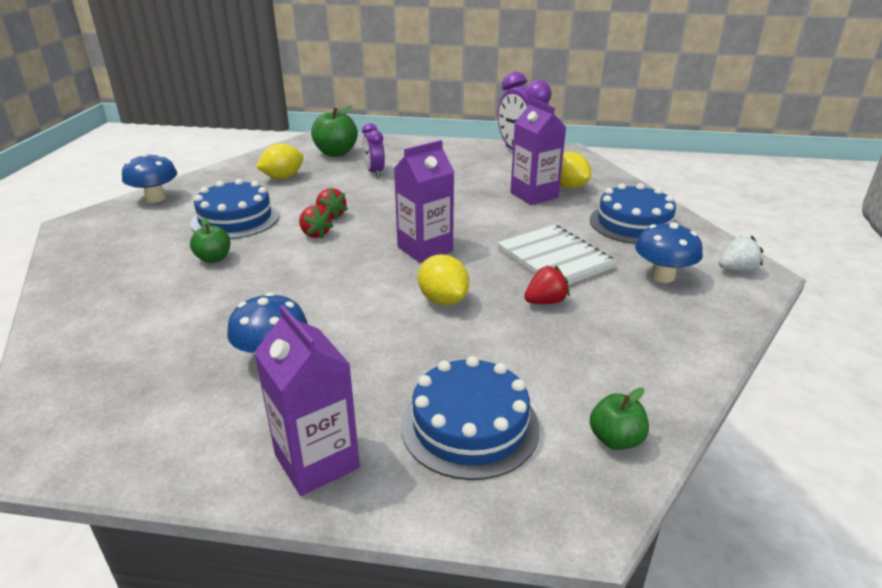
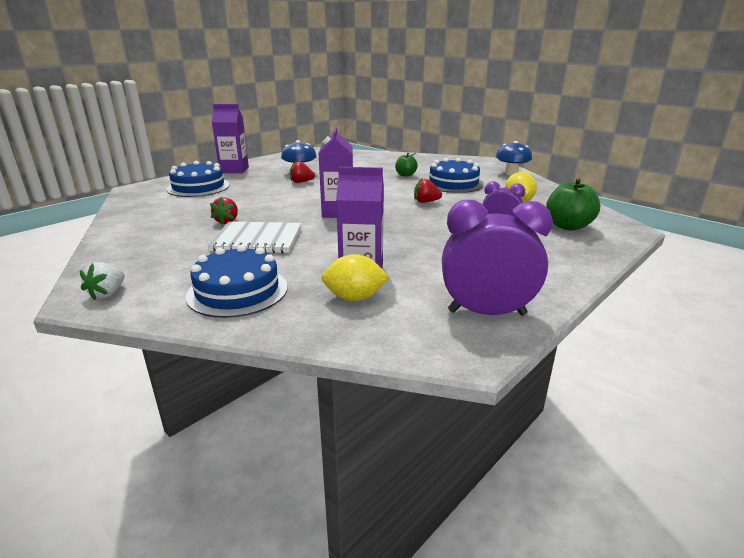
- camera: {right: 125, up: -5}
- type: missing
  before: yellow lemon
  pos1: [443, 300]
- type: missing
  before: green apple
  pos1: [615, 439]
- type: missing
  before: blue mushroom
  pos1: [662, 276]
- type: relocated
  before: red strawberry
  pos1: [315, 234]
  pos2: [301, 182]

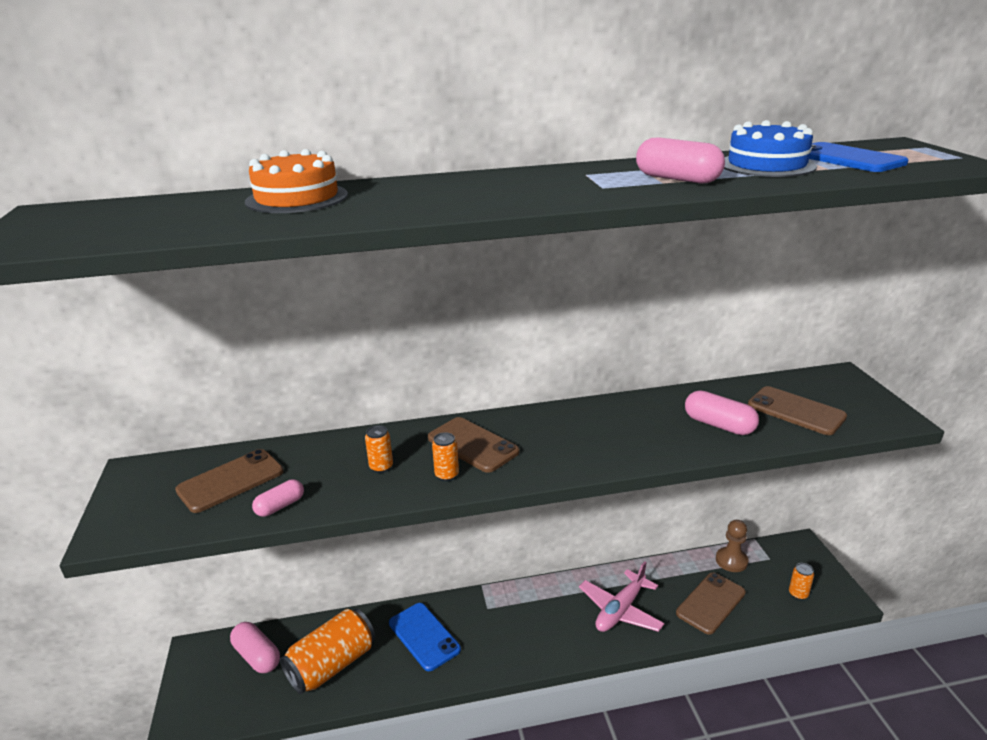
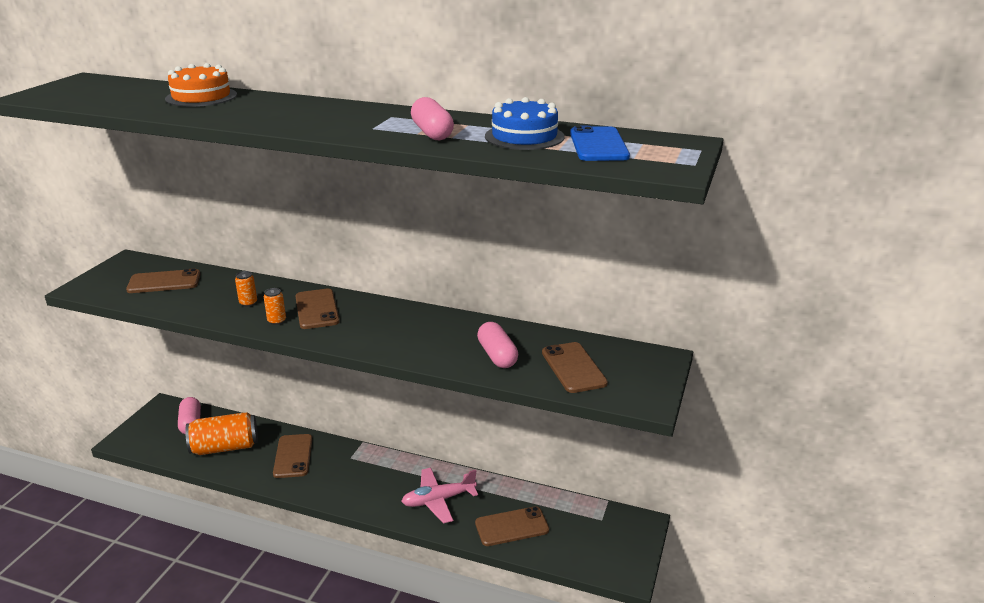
- camera: {right: 30, up: 0}
- type: missing
  before: pink capsule
  pos1: [280, 506]
- type: missing
  before: brown pawn
  pos1: [731, 561]
- type: missing
  before: orange can
  pos1: [798, 594]
- type: colour
  before: blue phone
  after: brown phone
  pos1: [424, 636]
  pos2: [293, 456]

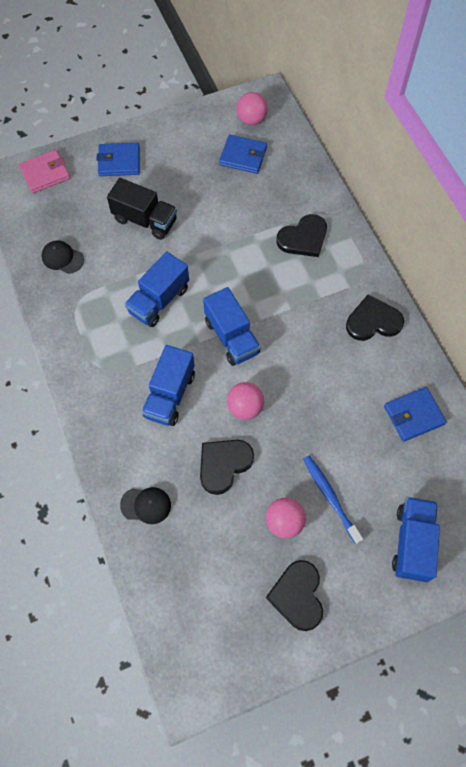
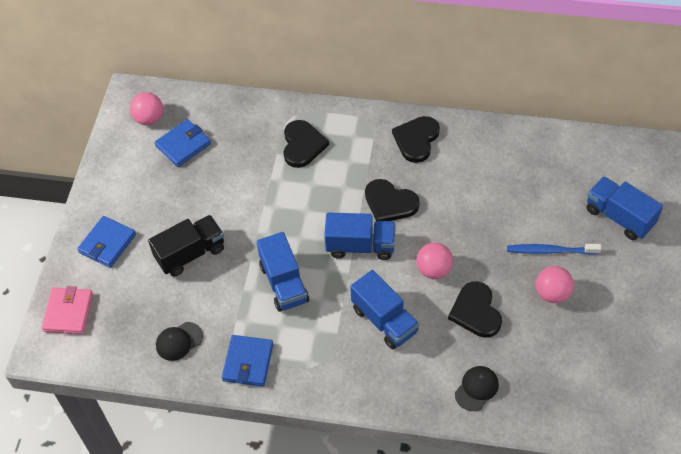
- camera: {right: -55, up: -10}
- type: relocated
  before: black heart
  pos1: [297, 595]
  pos2: [390, 203]
- type: relocated
  before: blue wallet
  pos1: [413, 415]
  pos2: [248, 362]

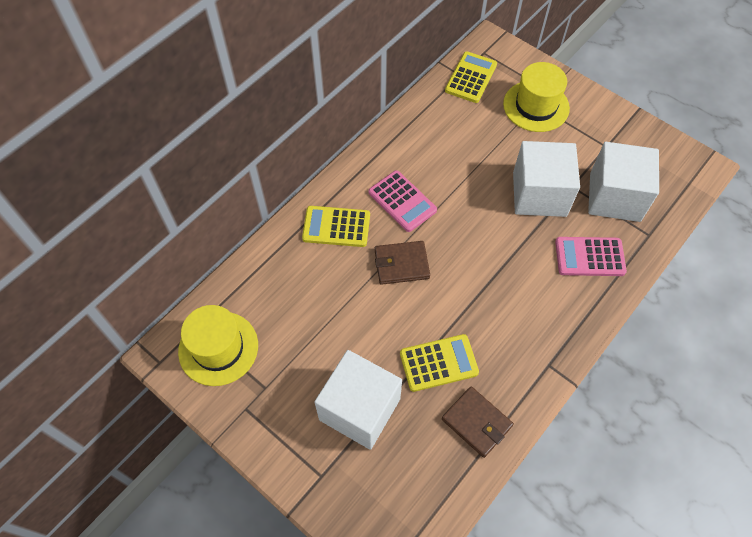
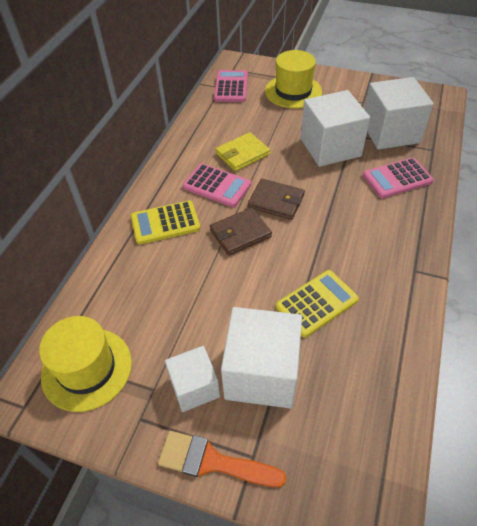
- camera: {right: -20, up: -10}
- type: appeared
  after: orange brush
  pos2: [212, 461]
- type: appeared
  after: white cube
  pos2: [194, 387]
- type: appeared
  after: yellow wallet
  pos2: [242, 154]
- type: relocated
  before: brown wallet
  pos1: [476, 422]
  pos2: [276, 201]
- type: colour
  before: yellow calculator
  after: pink calculator
  pos1: [471, 78]
  pos2: [231, 87]

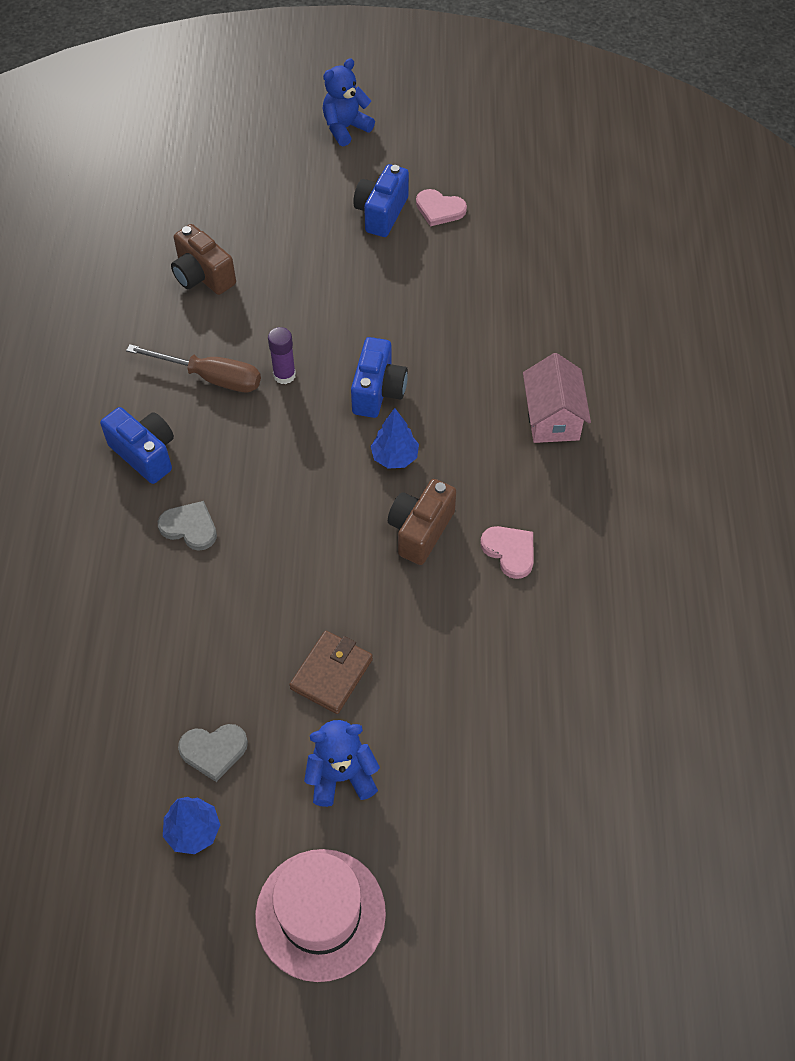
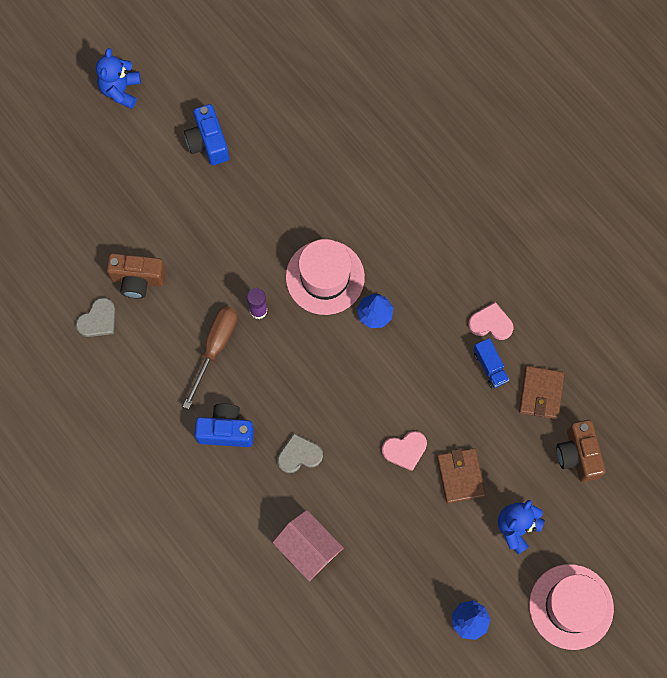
- camera: {right: -40, up: 15}
- type: appeared
  after: blue truck
  pos2: [490, 367]
- type: appeared
  after: brown wallet
  pos2: [540, 393]
- type: relocated
  before: grey heart
  pos1: [213, 750]
  pos2: [98, 320]
- type: relocated
  before: brown camera
  pos1: [420, 530]
  pos2: [577, 455]
- type: relocated
  before: pink heart
  pos1: [439, 209]
  pos2: [405, 450]
- type: relocated
  before: pink house
  pos1: [552, 417]
  pos2: [308, 548]
- type: exchanged
  before: blue camera
  after: pink hat
  pos1: [378, 391]
  pos2: [325, 277]
- type: spun
  before: brown screwdriver
  pos1: [211, 377]
  pos2: [215, 348]
  turn: -45

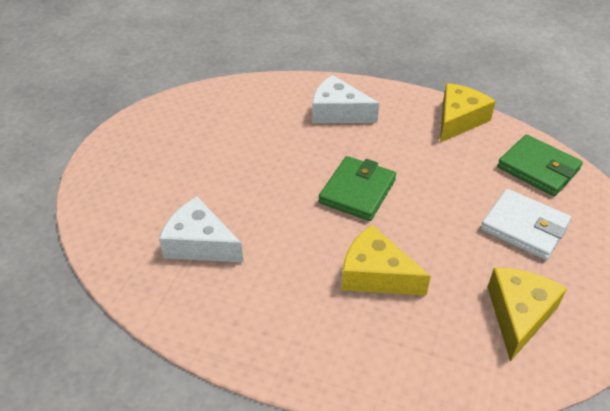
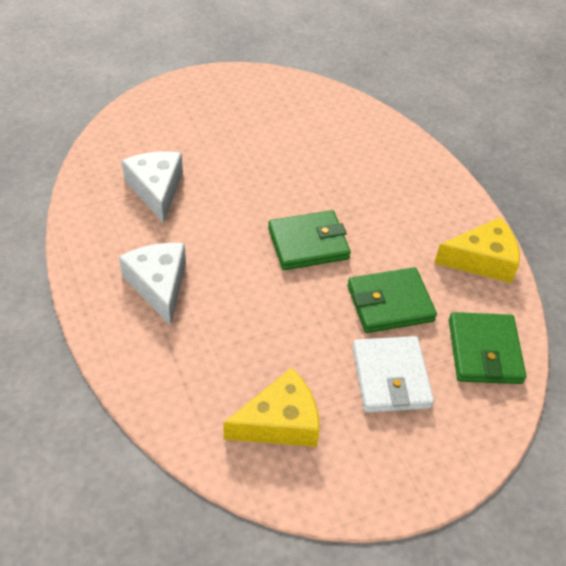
- camera: {right: 45, up: 5}
- type: missing
  before: yellow cheese
  pos1: [376, 274]
- type: appeared
  after: green wallet
  pos2: [390, 303]
- type: relocated
  before: white cheese
  pos1: [338, 112]
  pos2: [159, 285]

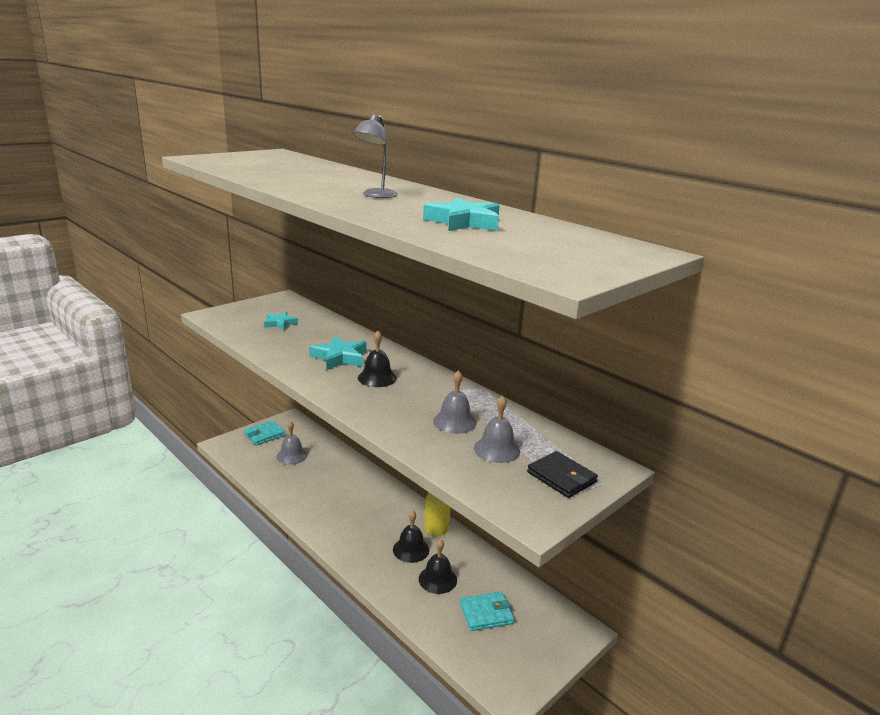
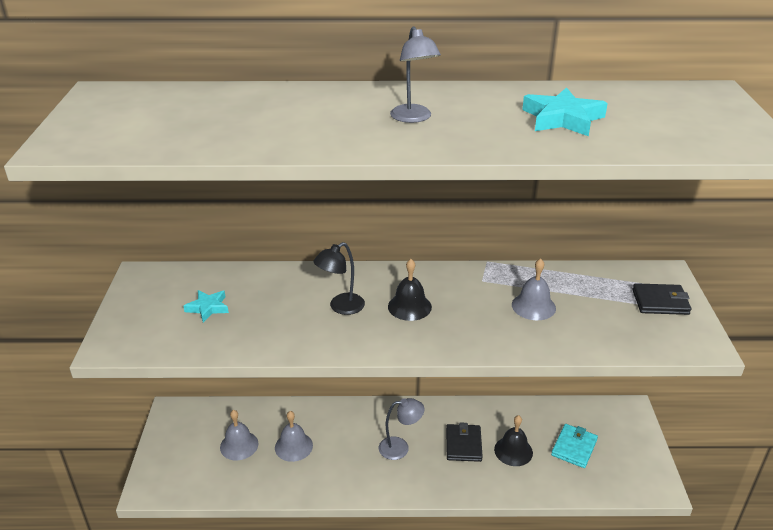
- camera: {right: -45, up: 10}
- type: missing
  before: turquoise wallet
  pos1: [264, 435]
- type: missing
  before: yellow cylinder
  pos1: [436, 528]
- type: appeared
  after: grey lamp
  pos2: [400, 447]
- type: relocated
  before: grey bell
  pos1: [496, 449]
  pos2: [293, 446]
- type: exchanged
  before: turquoise star
  after: black lamp
  pos1: [340, 357]
  pos2: [341, 307]
- type: exchanged
  before: black bell
  after: black wallet
  pos1: [411, 549]
  pos2: [463, 445]

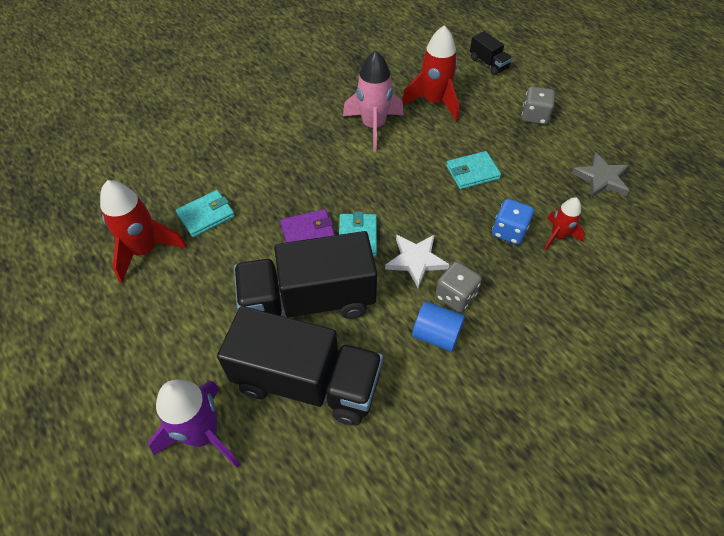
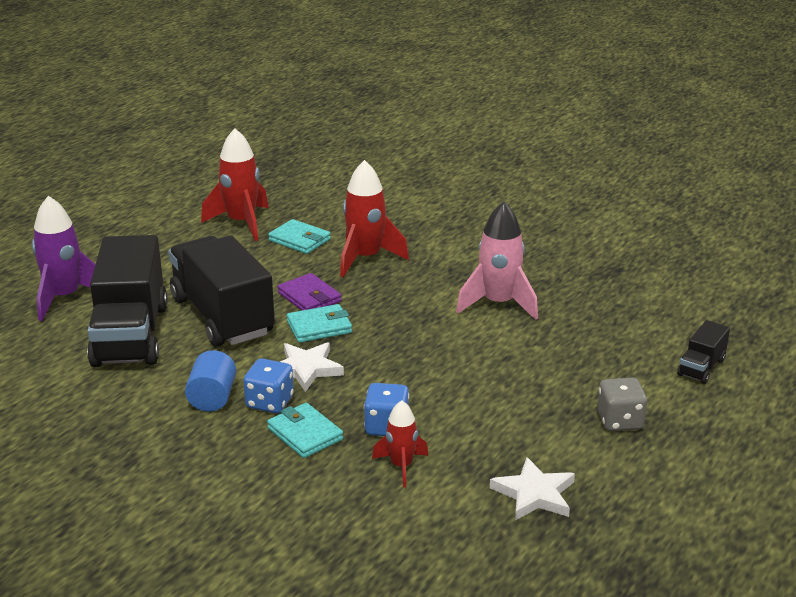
- camera: {right: 70, up: -25}
- type: relocated
  before: red rocket
  pos1: [434, 102]
  pos2: [366, 258]
- type: relocated
  before: turquoise wallet
  pos1: [472, 172]
  pos2: [305, 434]
- type: colour
  before: grey dice
  after: blue dice
  pos1: [455, 296]
  pos2: [269, 402]
- type: colour
  before: grey star
  after: white star
  pos1: [601, 178]
  pos2: [534, 494]

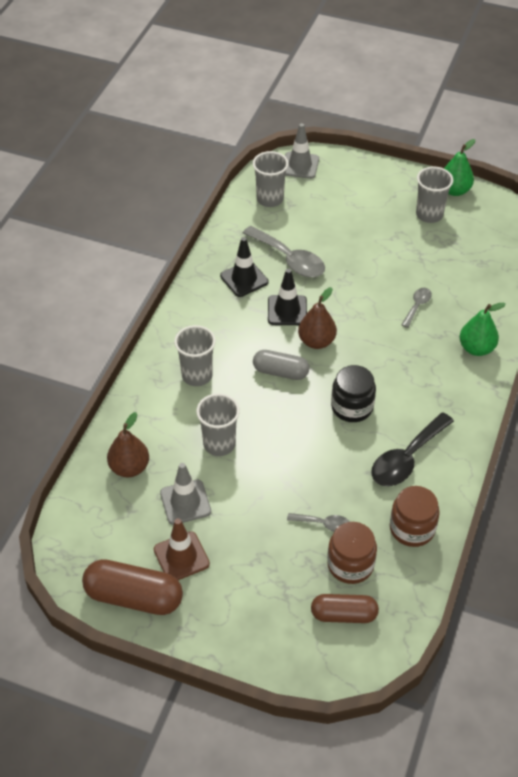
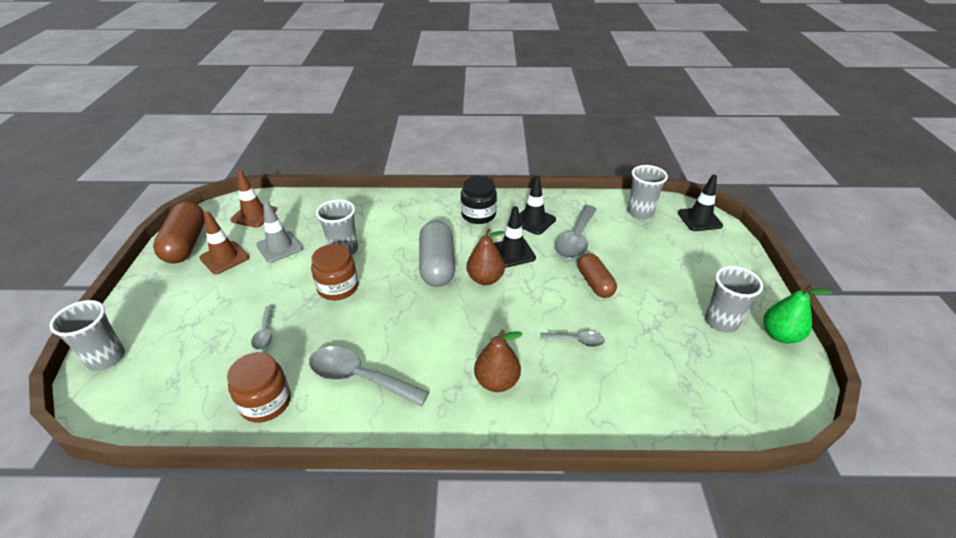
- camera: {right: 70, up: -10}
- type: missing
  before: green pear
  pos1: [476, 348]
- type: appeared
  after: brown traffic cone
  pos2: [254, 215]
- type: relocated
  before: brown pear
  pos1: [129, 467]
  pos2: [497, 382]
- type: relocated
  before: grey cup
  pos1: [197, 375]
  pos2: [106, 358]
- type: relocated
  before: brown capsule
  pos1: [343, 615]
  pos2: [595, 283]
- type: relocated
  before: brown jar
  pos1: [350, 564]
  pos2: [338, 287]
- type: relocated
  before: black jar
  pos1: [352, 407]
  pos2: [478, 215]
- type: colour
  before: grey traffic cone
  after: black traffic cone
  pos1: [300, 165]
  pos2: [699, 219]
- type: colour
  before: black spoon
  after: grey spoon
  pos1: [407, 458]
  pos2: [359, 378]
- type: size
  before: grey capsule
  pos1: [280, 372]
  pos2: [437, 265]
  scale: 1.53

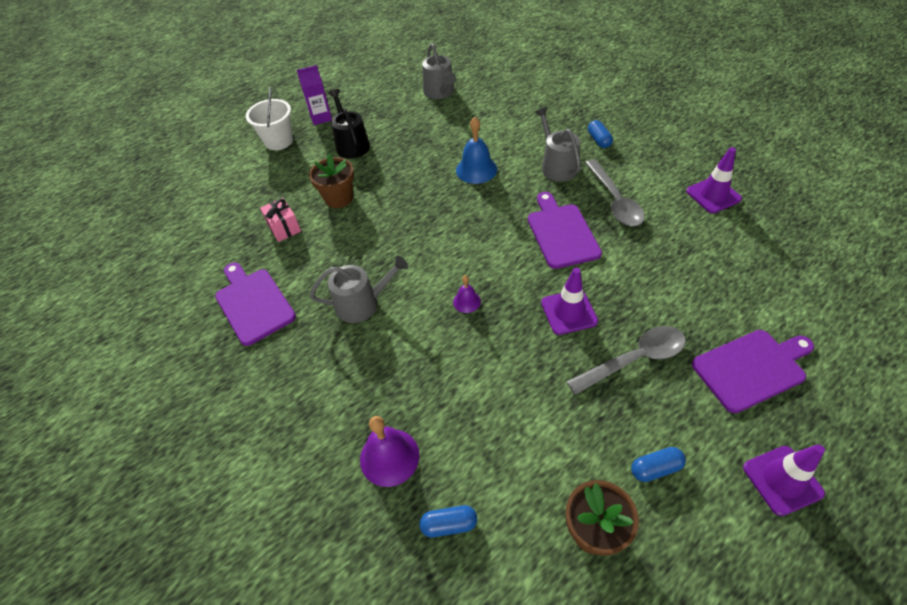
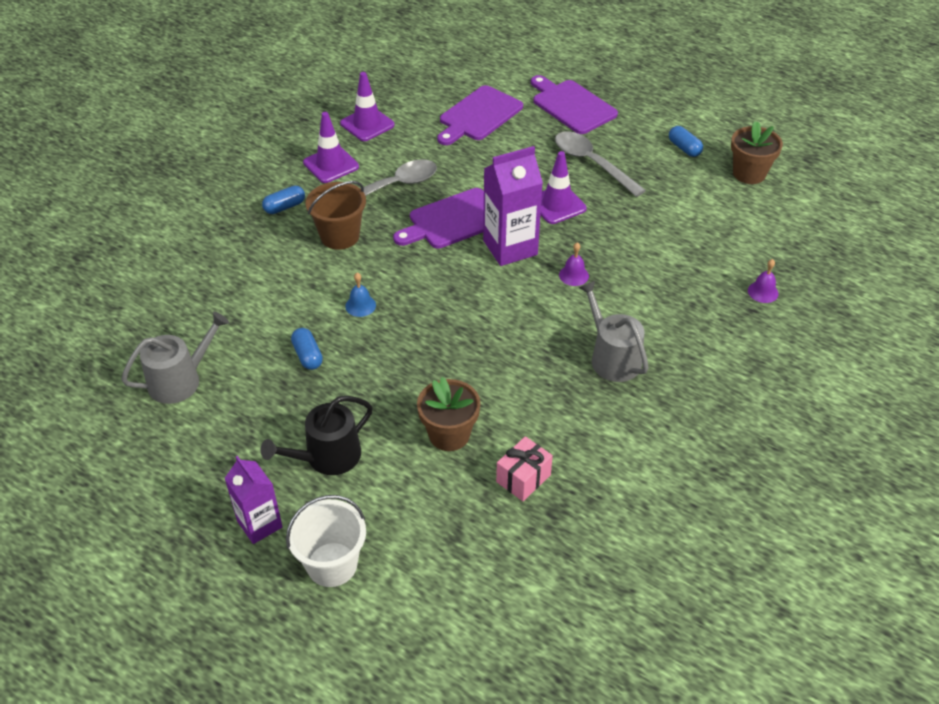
- camera: {right: -110, up: -5}
- type: appeared
  after: purple carton
  pos2: [510, 247]
- type: relocated
  before: purple cutting board
  pos1: [253, 303]
  pos2: [478, 115]
- type: relocated
  before: blue capsule
  pos1: [449, 524]
  pos2: [307, 355]
- type: relocated
  before: purple traffic cone
  pos1: [782, 480]
  pos2: [331, 165]
- type: exchanged
  before: grey watering can
  after: brown bucket
  pos1: [557, 165]
  pos2: [340, 236]
- type: size
  before: purple bell
  pos1: [389, 457]
  pos2: [763, 292]
  scale: 0.56
- type: size
  before: blue bell
  pos1: [476, 169]
  pos2: [360, 305]
  scale: 0.56

